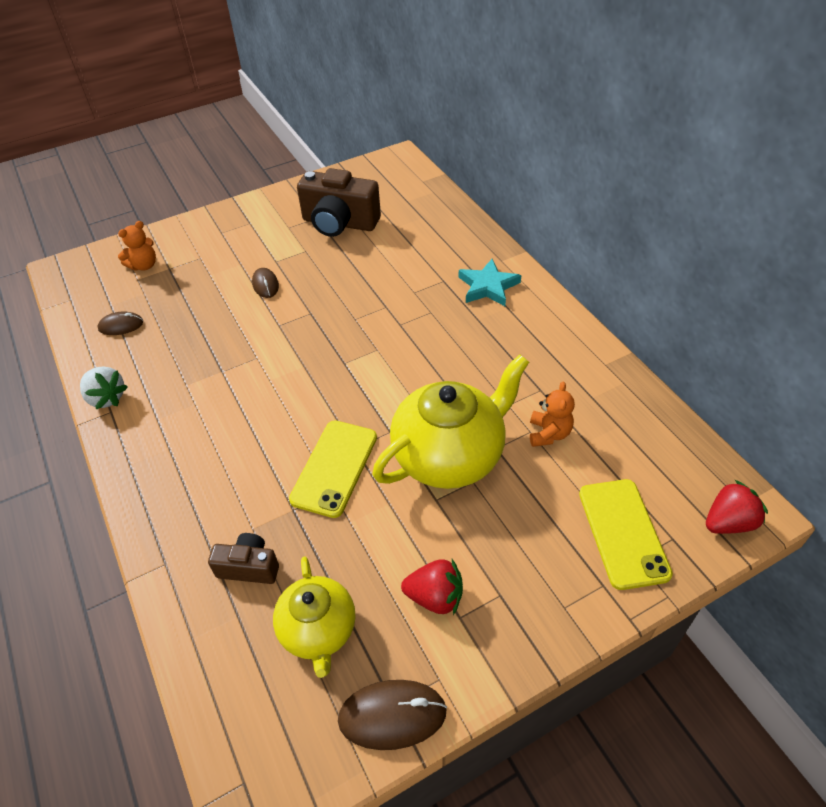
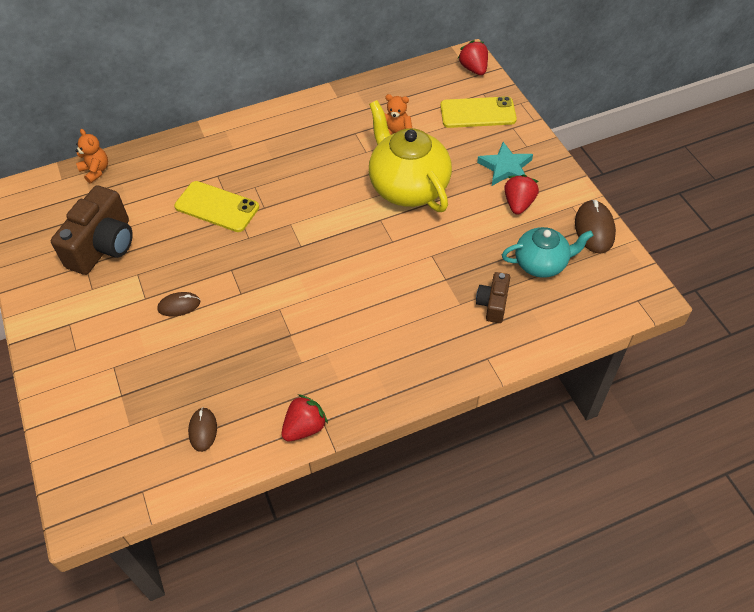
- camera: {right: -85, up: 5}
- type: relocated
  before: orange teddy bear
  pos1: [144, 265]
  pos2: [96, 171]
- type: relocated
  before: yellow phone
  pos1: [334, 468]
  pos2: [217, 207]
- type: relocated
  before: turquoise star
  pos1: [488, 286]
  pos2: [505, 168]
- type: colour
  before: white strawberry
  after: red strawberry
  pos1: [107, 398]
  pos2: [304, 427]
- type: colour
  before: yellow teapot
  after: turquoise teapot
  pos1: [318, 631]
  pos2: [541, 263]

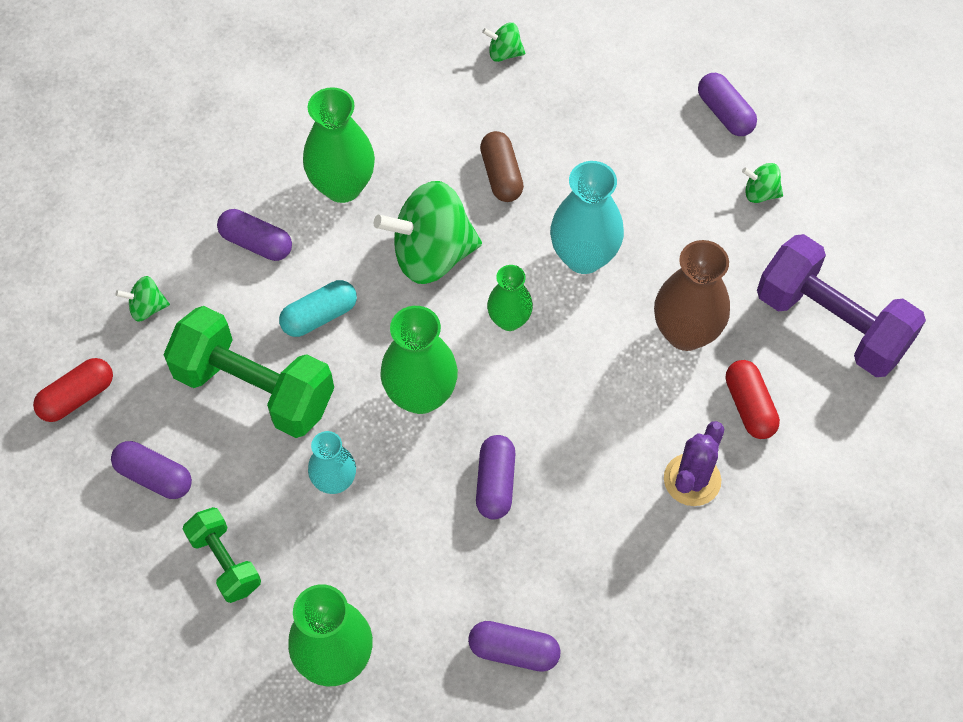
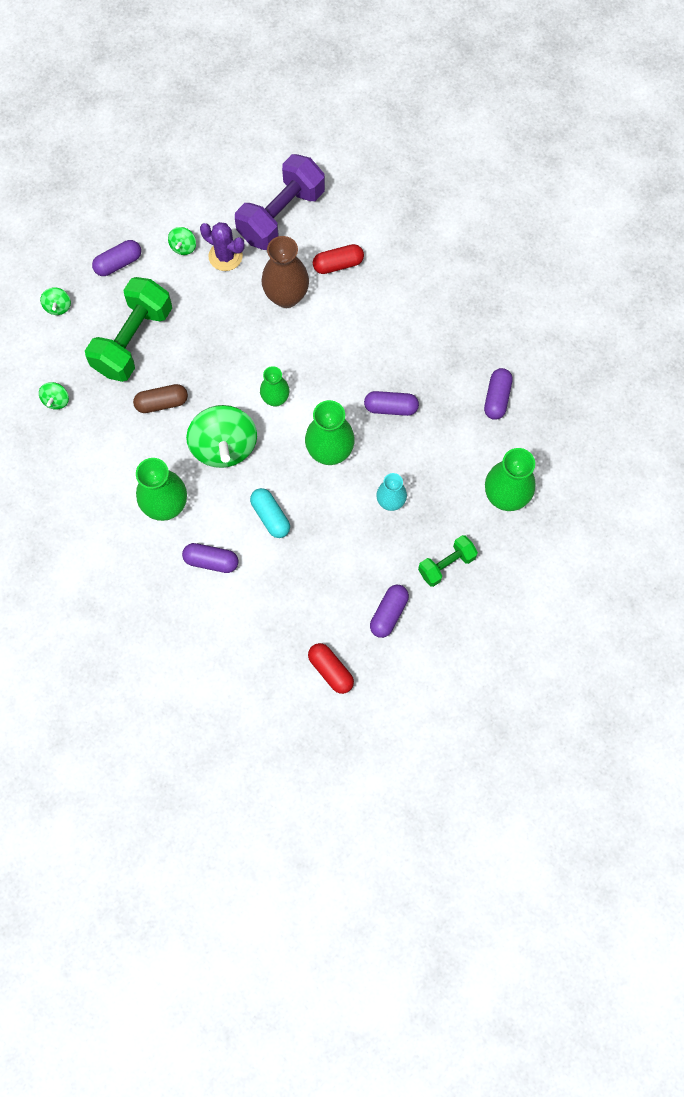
- camera: {right: -90, up: 10}
- type: missing
  before: turquoise vase
  pos1: [584, 257]
- type: relocated
  before: green spinning top
  pos1: [147, 308]
  pos2: [58, 307]
- type: relocated
  before: green dumbbell
  pos1: [254, 389]
  pos2: [133, 340]
- type: relocated
  before: purple cactus
  pos1: [692, 480]
  pos2: [225, 256]
- type: spun
  before: purple capsule
  pos1: [256, 243]
  pos2: [211, 561]
  turn: 75

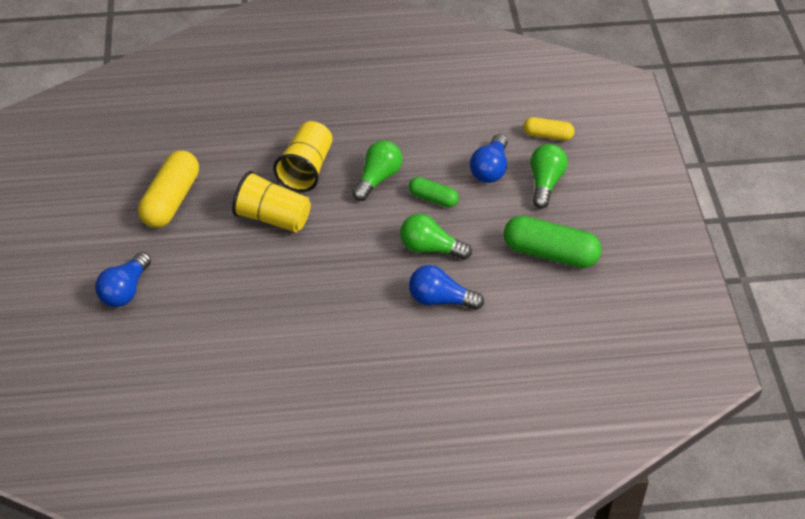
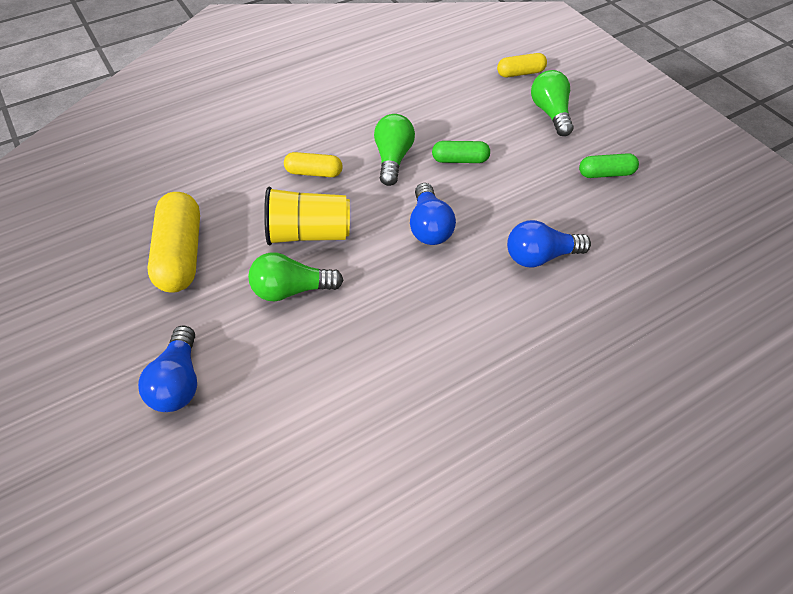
- camera: {right: -25, up: 5}
- type: relocated
  before: green light bulb
  pos1: [430, 248]
  pos2: [292, 289]
- type: relocated
  before: blue light bulb
  pos1: [490, 169]
  pos2: [429, 226]
- type: exchanged
  before: yellow cup
  after: yellow capsule
  pos1: [306, 169]
  pos2: [314, 172]
- type: size
  before: green capsule
  pos1: [550, 253]
  pos2: [606, 173]
  scale: 0.56

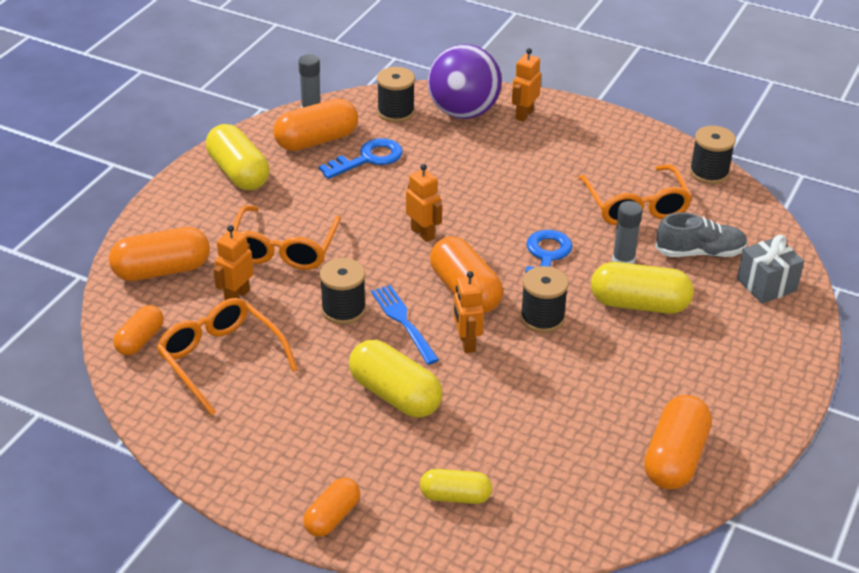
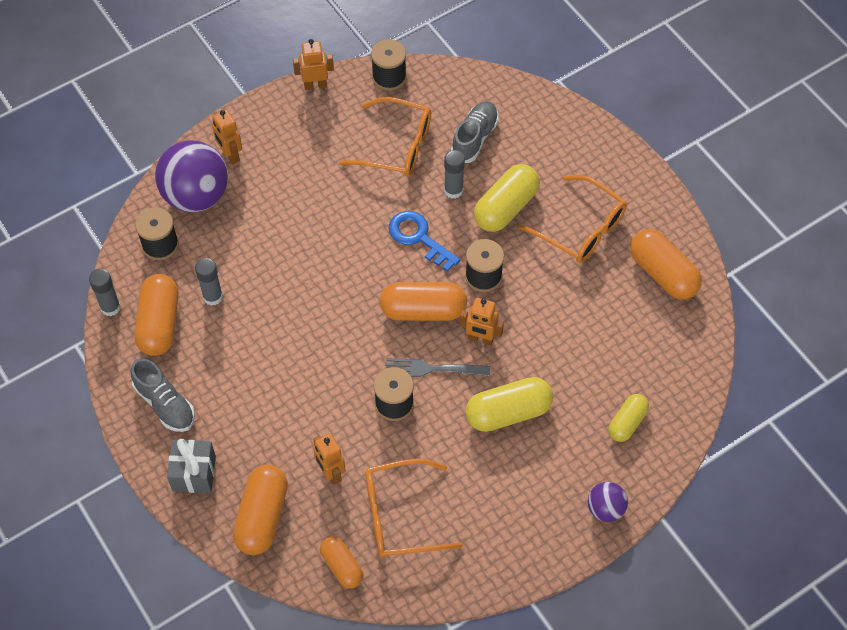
- camera: {right: -60, up: 20}
- type: relocated
  before: orange glasses
  pos1: [284, 249]
  pos2: [581, 228]
- type: relocated
  before: orange robot
  pos1: [423, 233]
  pos2: [315, 85]
- type: relocated
  before: grey gift
  pos1: [766, 285]
  pos2: [194, 473]
- type: exchanged
  before: yellow capsule
  after: grey shoe
  pos1: [238, 173]
  pos2: [165, 404]
- type: exchanged
  before: orange capsule
  after: purple ball
  pos1: [332, 517]
  pos2: [605, 509]
- type: exchanged
  before: blue key
  after: grey glue stick
  pos1: [368, 159]
  pos2: [212, 297]
- type: colour
  before: blue fork
  after: grey fork
  pos1: [404, 322]
  pos2: [433, 369]

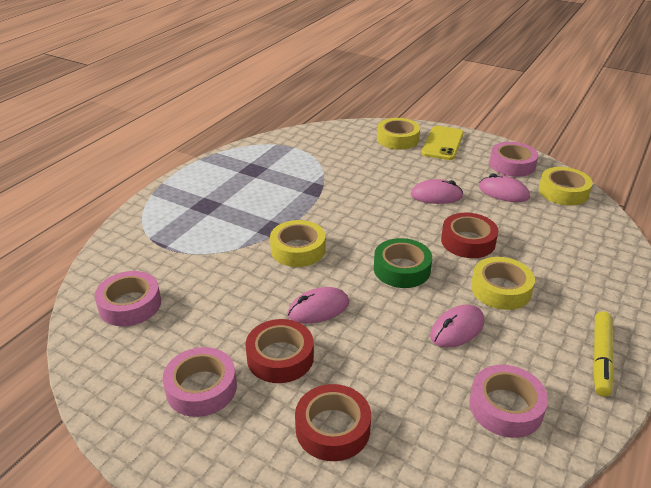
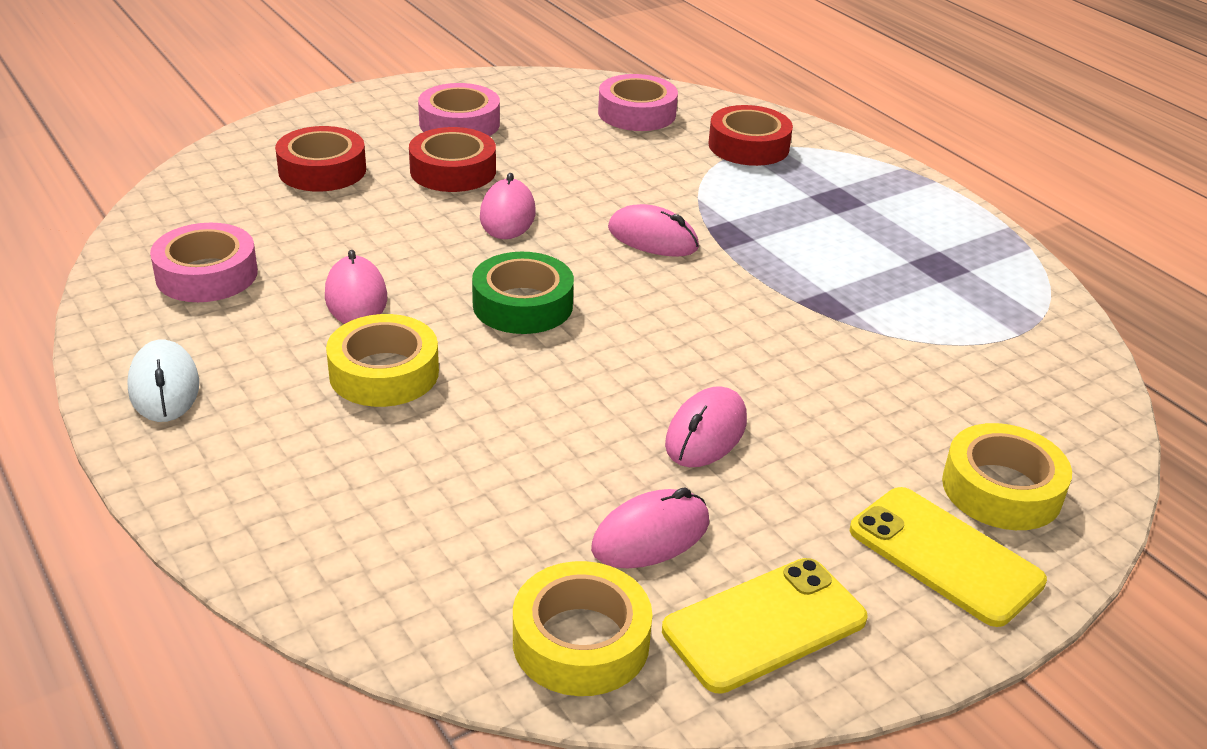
- camera: {right: 115, up: 0}
- type: relocated
  before: red tape
  pos1: [468, 241]
  pos2: [748, 146]
- type: exchanged
  before: yellow tape
  after: pink mouse
  pos1: [298, 249]
  pos2: [653, 238]
- type: exchanged
  before: pink tape
  after: yellow phone
  pos1: [512, 165]
  pos2: [764, 625]
- type: exchanged
  before: yellow marker
  after: white mouse
  pos1: [600, 358]
  pos2: [164, 387]

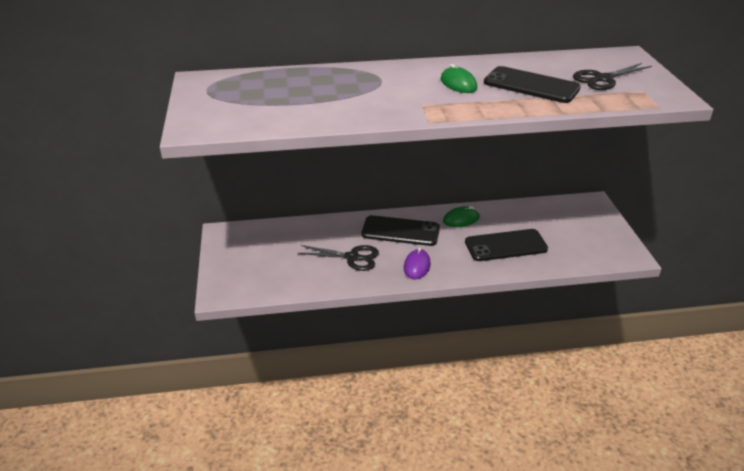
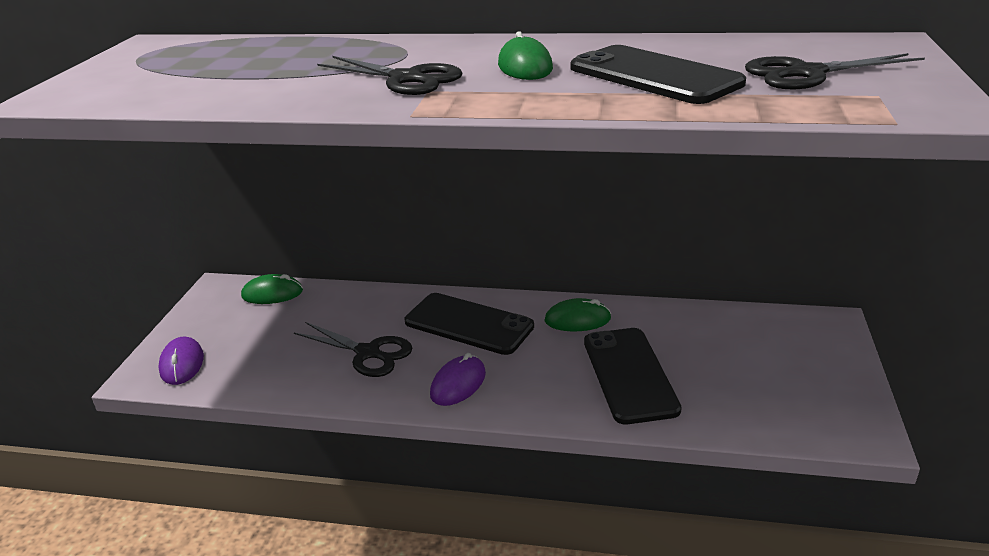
- camera: {right: 20, up: -5}
- type: appeared
  after: purple mouse
  pos2: [182, 364]
- type: appeared
  after: green mouse
  pos2: [272, 294]
- type: appeared
  after: black scissors
  pos2: [406, 79]
- type: spun
  before: black phone
  pos1: [506, 246]
  pos2: [629, 375]
  turn: 75

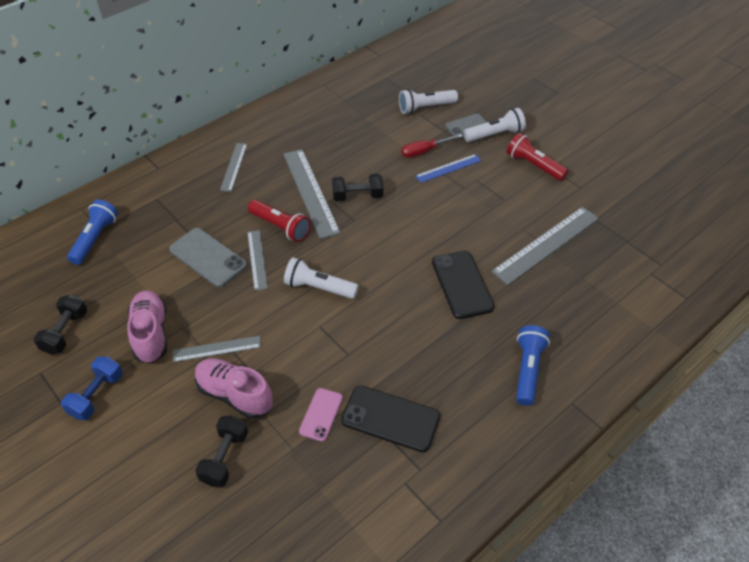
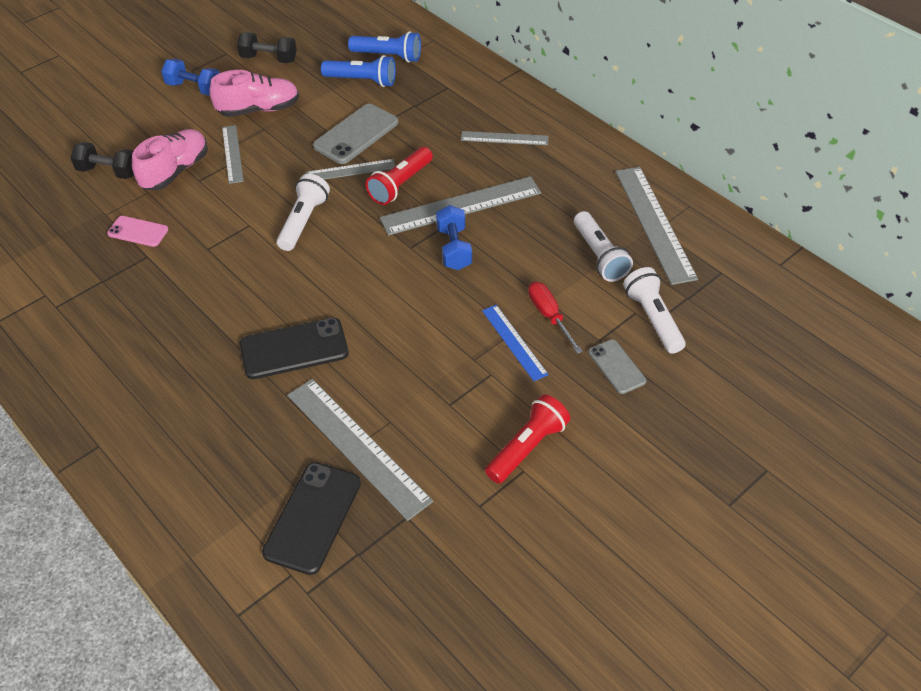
- camera: {right: 90, up: 0}
- type: appeared
  after: grey ruler
  pos2: [655, 223]
- type: relocated
  before: black phone
  pos1: [390, 418]
  pos2: [312, 517]
- type: relocated
  before: white flashlight
  pos1: [495, 135]
  pos2: [599, 256]
- type: relocated
  before: blue flashlight
  pos1: [528, 370]
  pos2: [362, 81]
- type: colour
  before: black dumbbell
  after: blue dumbbell
  pos1: [357, 196]
  pos2: [454, 248]

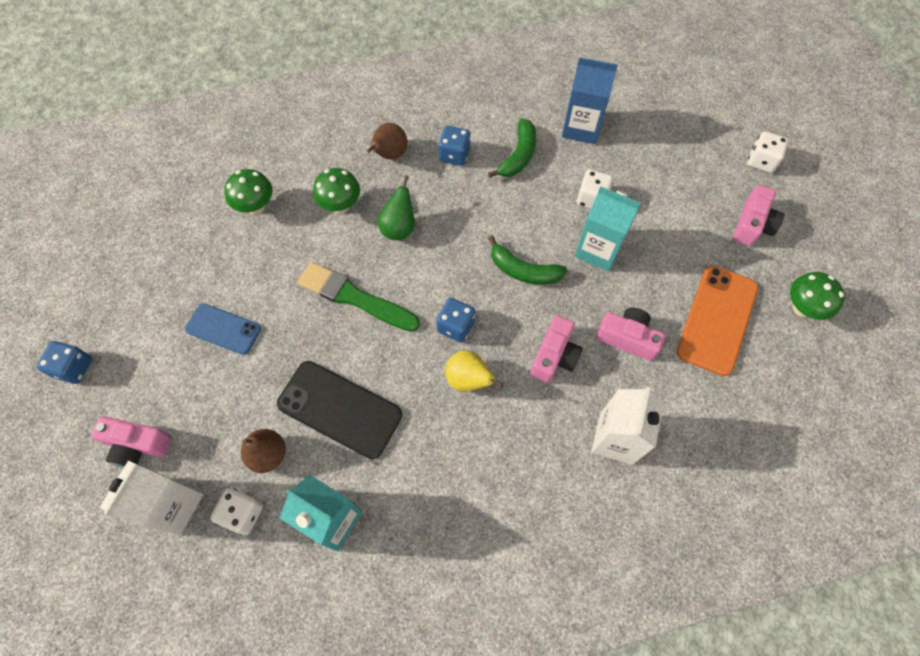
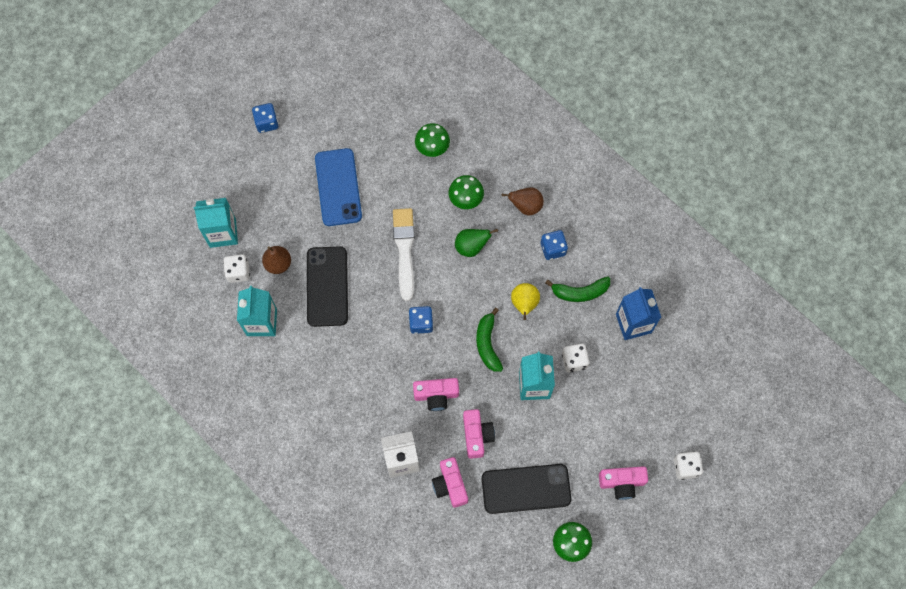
- camera: {right: 60, up: 5}
- type: relocated
  before: pink camera
  pos1: [137, 445]
  pos2: [450, 485]
- type: relocated
  before: yellow pear
  pos1: [468, 379]
  pos2: [524, 304]
- type: colour
  before: white carton
  after: turquoise carton
  pos1: [173, 505]
  pos2: [222, 233]
- type: colour
  before: green brush
  after: white brush
  pos1: [355, 297]
  pos2: [404, 250]
- type: colour
  before: orange phone
  after: black phone
  pos1: [717, 320]
  pos2: [526, 489]
- type: size
  before: blue phone
  pos1: [223, 329]
  pos2: [338, 187]
  scale: 1.6

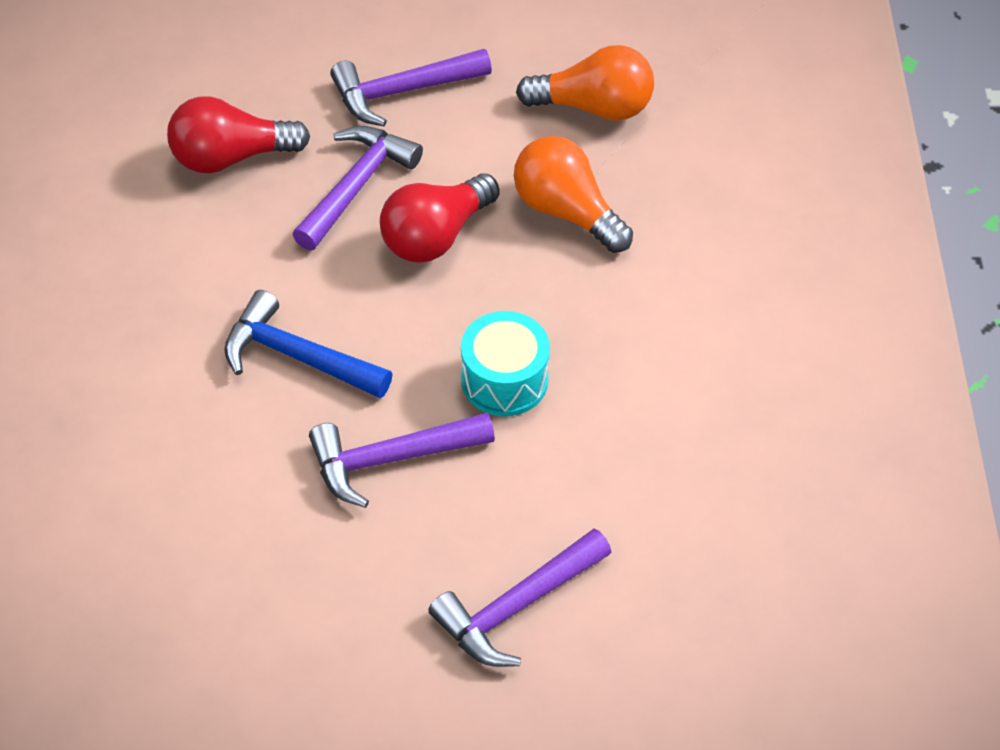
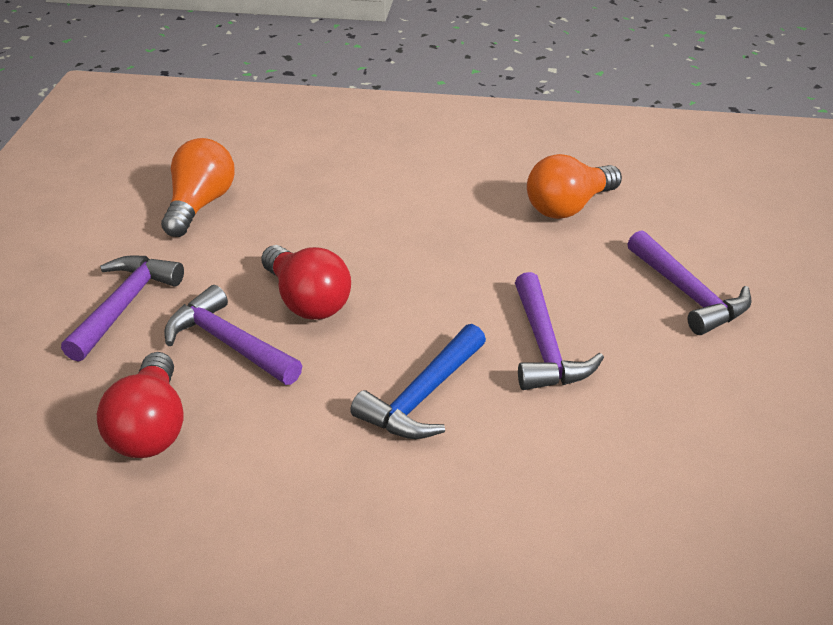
- camera: {right: -80, up: -15}
- type: missing
  before: turquoise drum
  pos1: [504, 380]
- type: relocated
  before: orange light bulb
  pos1: [566, 211]
  pos2: [568, 207]
- type: spun
  before: purple hammer
  pos1: [402, 92]
  pos2: [124, 305]
  turn: -150

